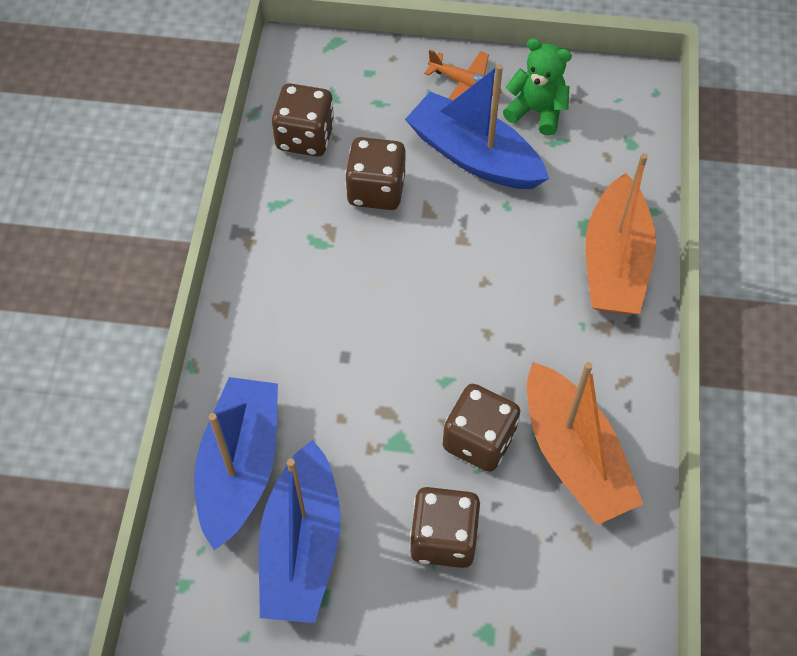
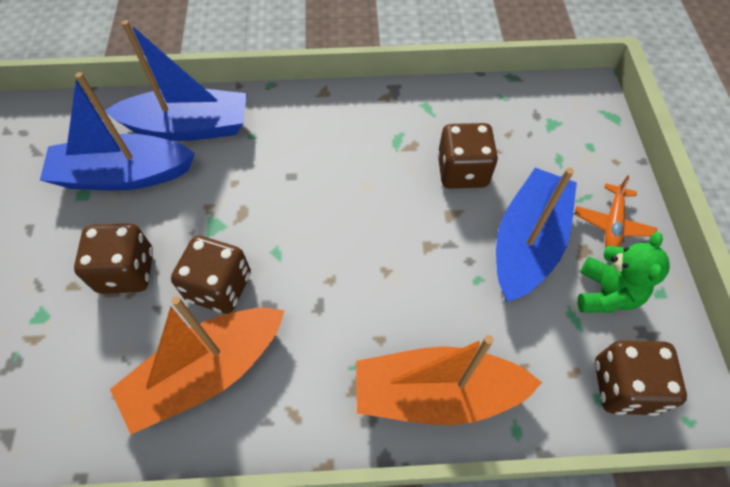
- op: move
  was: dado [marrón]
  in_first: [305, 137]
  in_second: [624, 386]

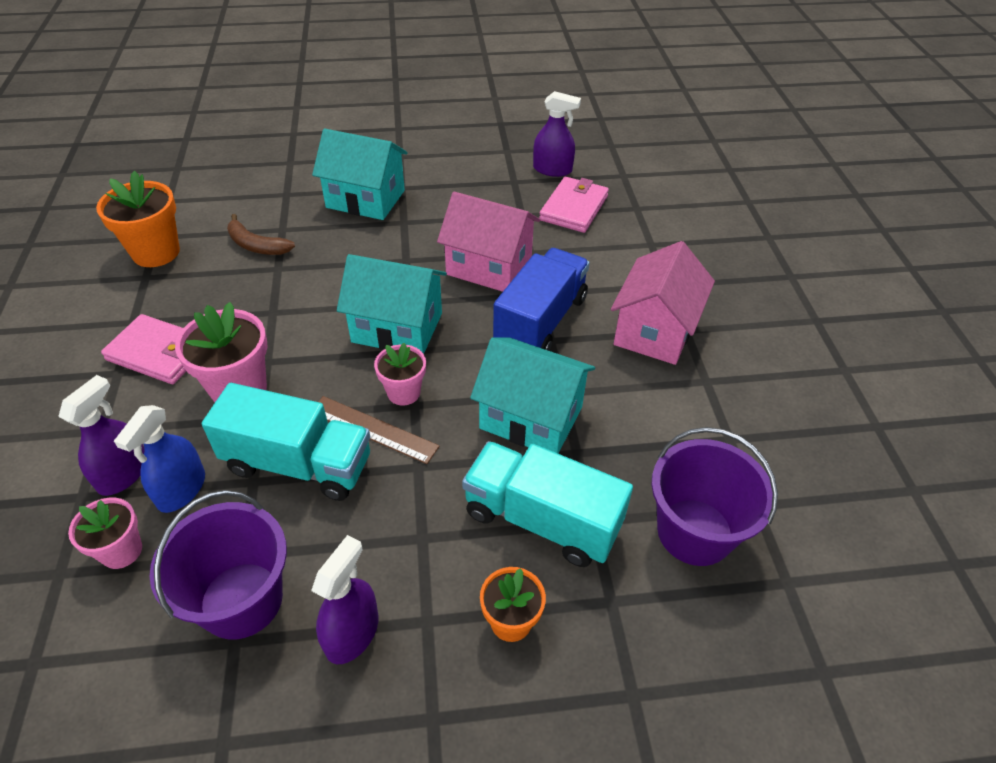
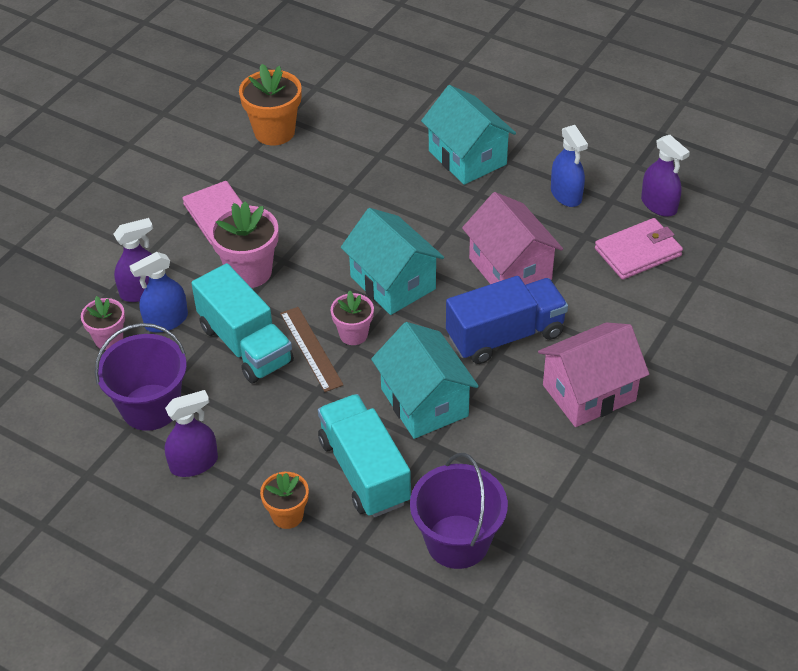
- op: delete
  was: plátano [marrón]
  in_first: [256, 245]
- op: insert
  now: pulverizador [azul]
  in_second: [566, 194]

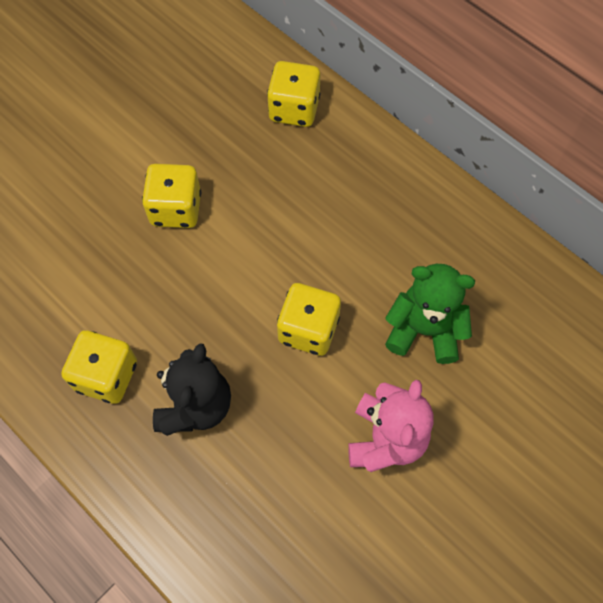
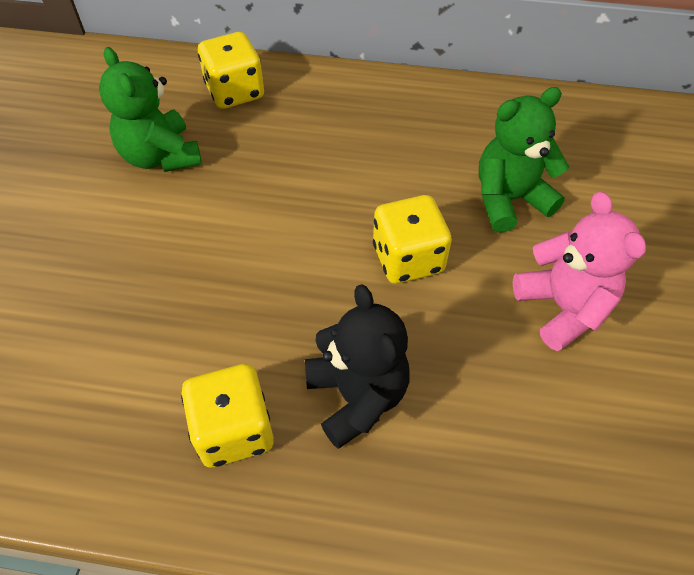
- op: delete
  was: dado [amarillo]
  in_first: [176, 209]
- op: insert
  now: osito [verde]
  in_second: [161, 156]

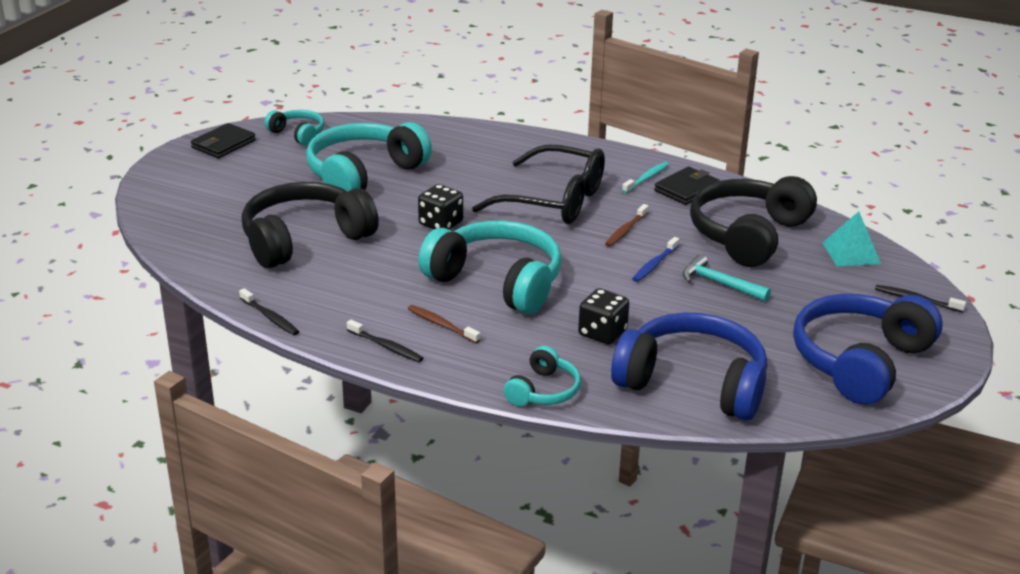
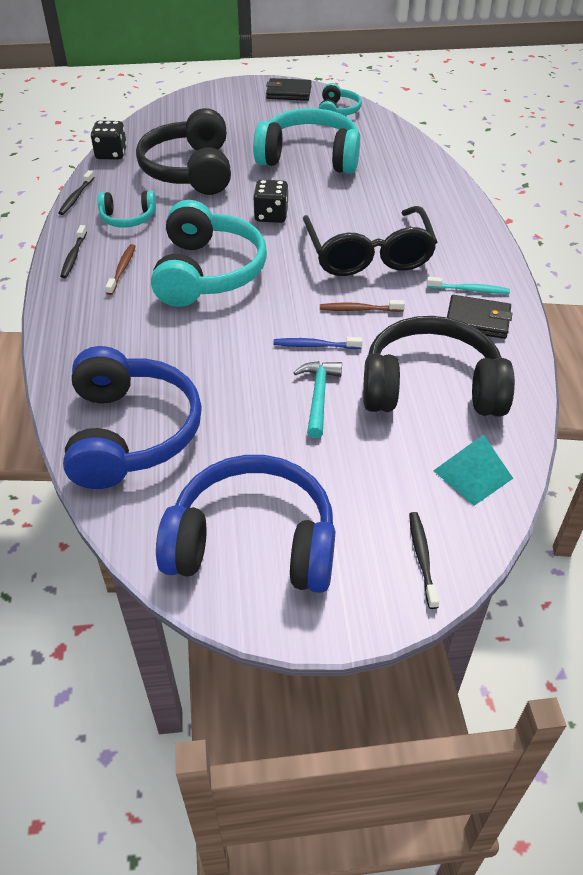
- op: rotate
  was: auriculares [negro]
  in_first: [304, 239]
  in_second: [190, 170]
  clockwise: -120
- op: move
  was: auriculares [turquesa]
  in_first: [543, 391]
  in_second: [128, 218]
- op: move
  was: dado [negro]
  in_first: [602, 333]
  in_second: [111, 154]

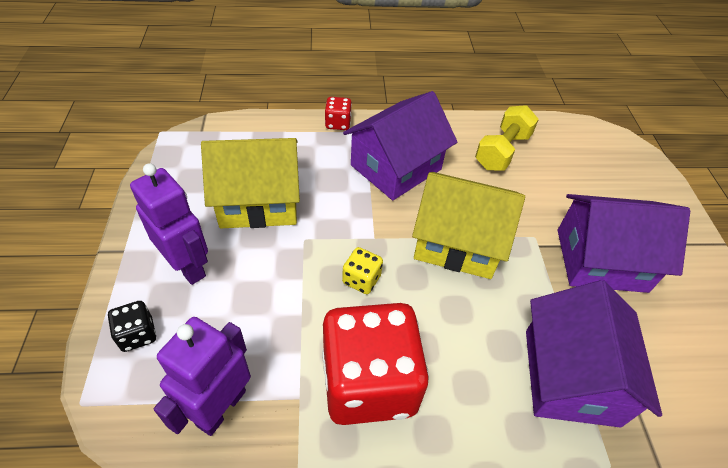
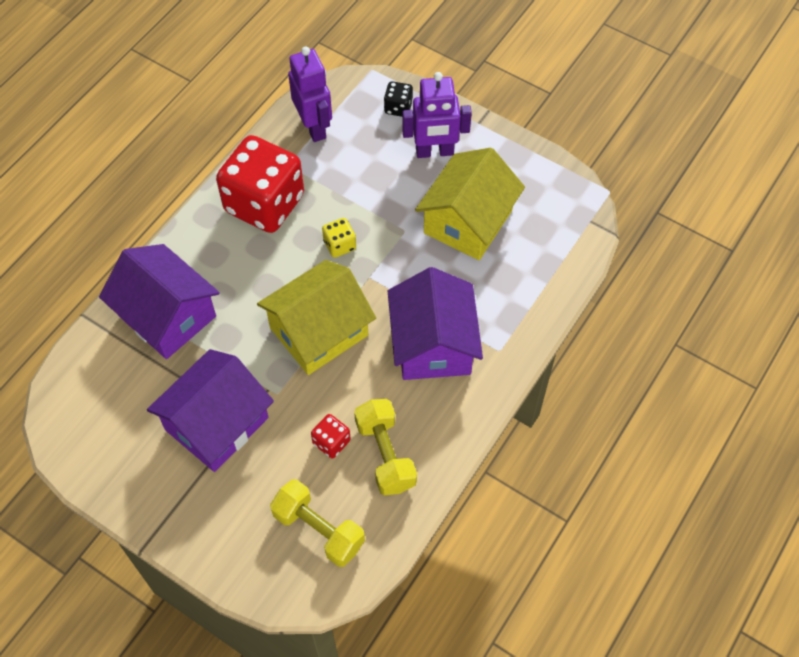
- op: move
  was: dado [rojo]
  in_first: [338, 123]
  in_second: [331, 442]
- op: insert
  now: mancuerna [amarillo]
  in_second: [318, 530]

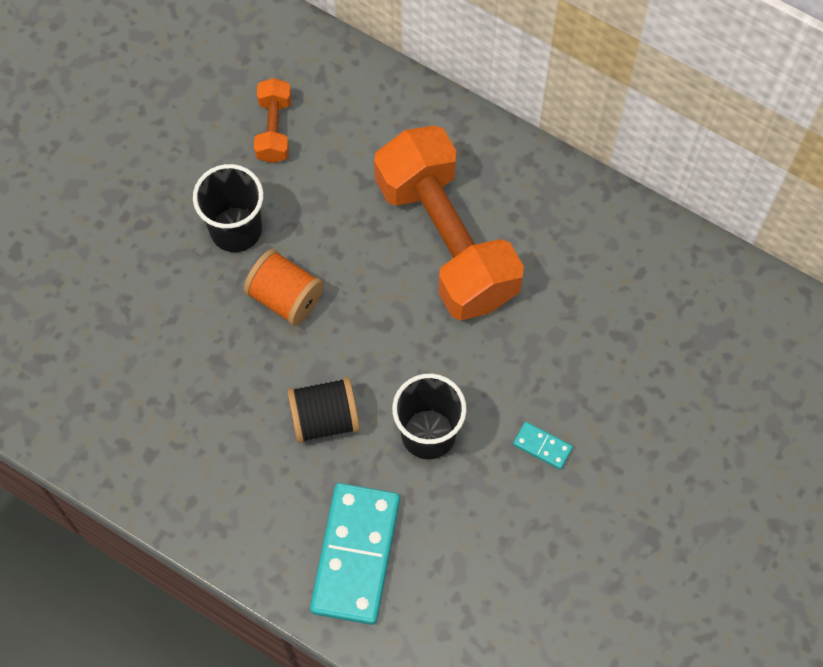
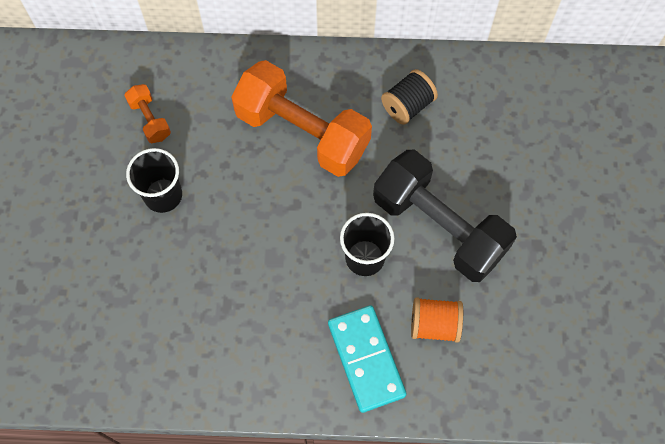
- op: move
  was: carrete [naranja]
  in_first: [285, 297]
  in_second: [434, 325]
- op: move
  was: carrete [negro]
  in_first: [324, 418]
  in_second: [408, 105]
- op: replace
  was: ficha de dominó [turquesa]
  now: mancuerna [negro]
  in_first: [542, 446]
  in_second: [439, 227]

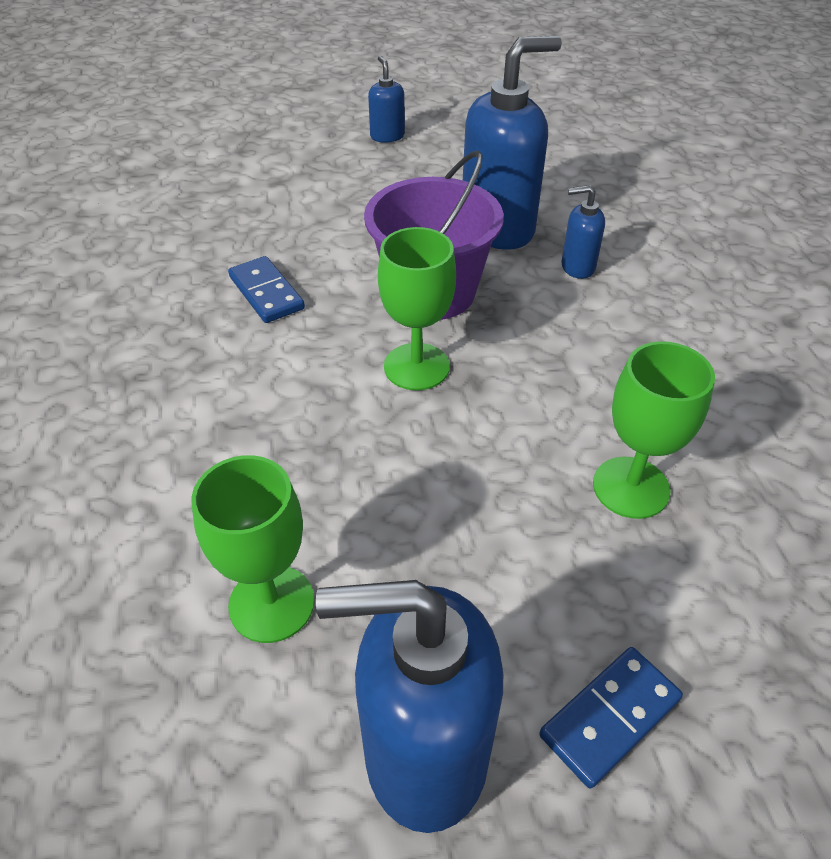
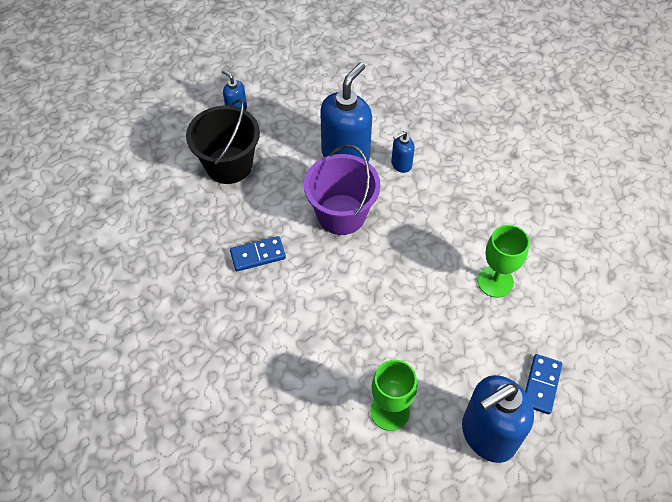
- op: rotate
  was: ficha de dominó [azul]
  in_first: [266, 293]
  in_second: [258, 255]
  clockwise: -45
- op: delete
  was: copa [verde]
  in_first: [416, 367]
- op: insert
  now: balde [negro]
  in_second: [229, 165]

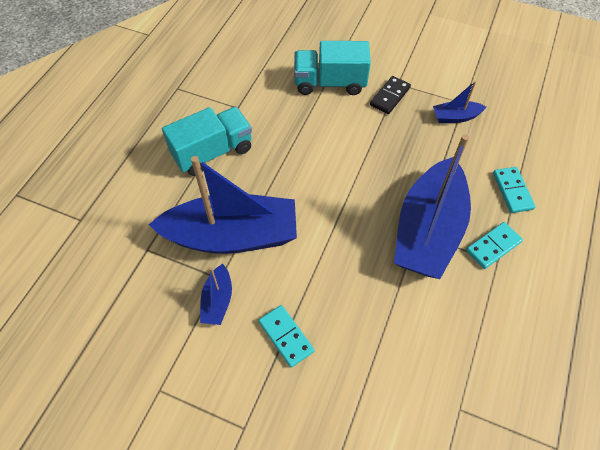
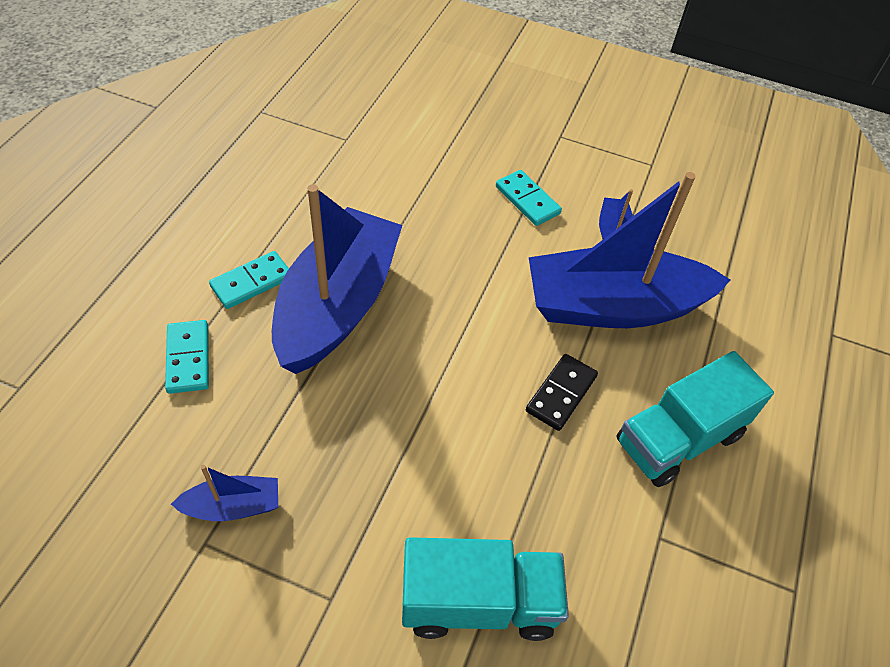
- op: move
  was: ficha de dominó [negro]
  in_first: [390, 96]
  in_second: [561, 394]

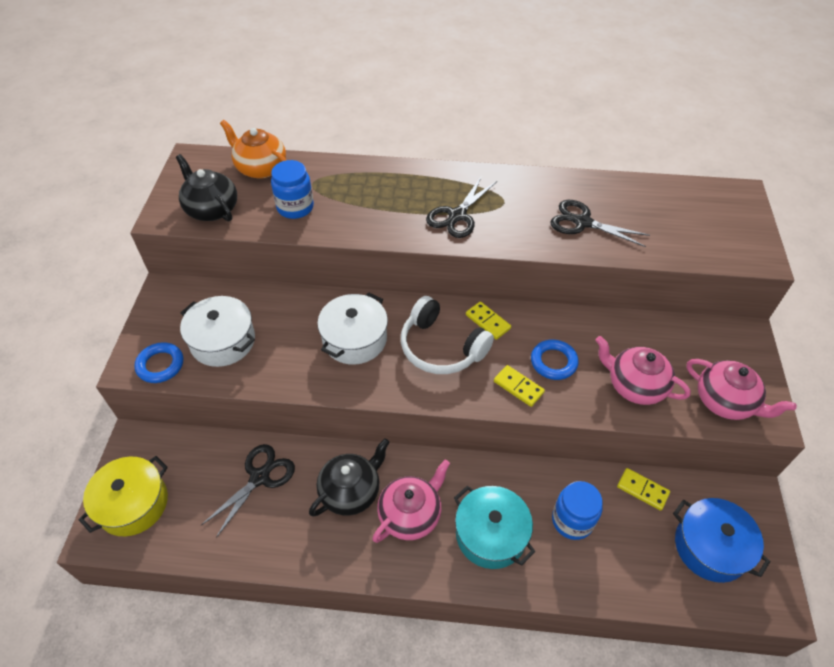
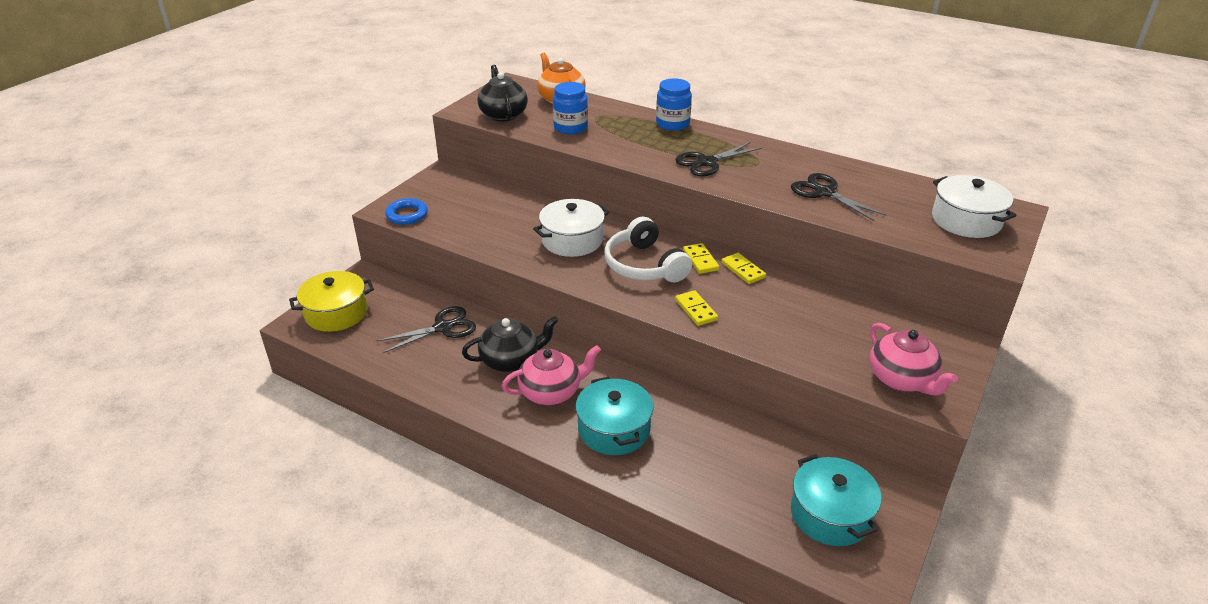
- op: move
  was: olla [blanco]
  in_first: [223, 341]
  in_second: [966, 220]
- op: delete
  was: anillo [azul]
  in_first: [553, 362]
- op: move
  was: tarro [azul]
  in_first: [572, 520]
  in_second: [672, 124]
- op: delete
  was: tetera [rosa]
  in_first: [635, 385]
- op: move
  was: ficha de dominó [amarillo]
  in_first: [642, 490]
  in_second: [743, 270]
- op: recolor
  was: olla [azul]
  now: olla [turquesa]
  in_first: [710, 547]
  in_second: [830, 514]

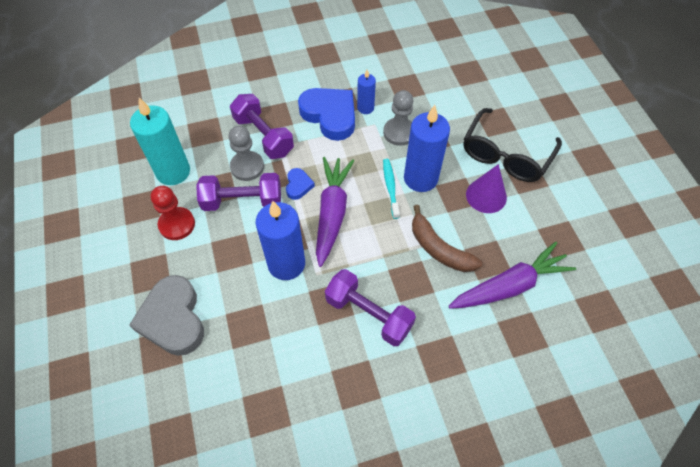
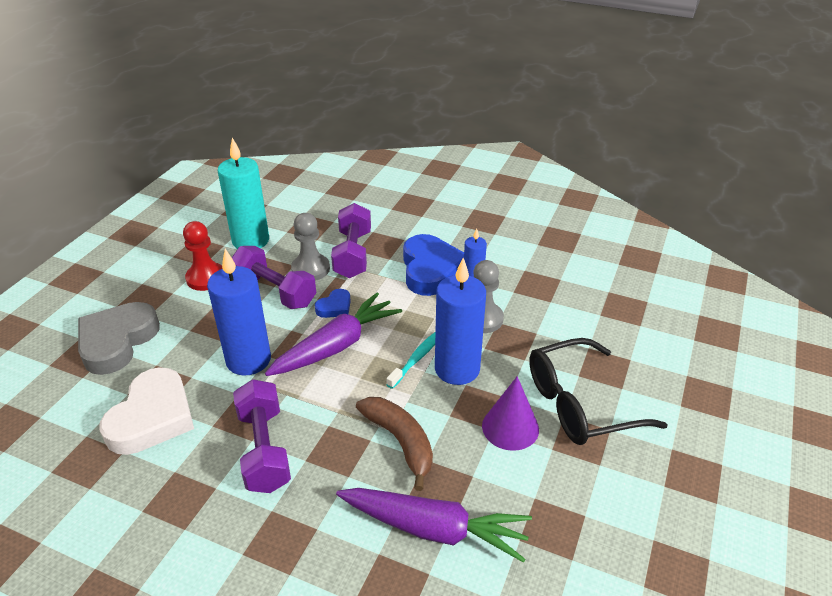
- op: rotate
  was: plátano [marrón]
  in_first: [439, 249]
  in_second: [400, 441]
  clockwise: 150
- op: insert
  now: corazón [blanco]
  in_second: [152, 417]

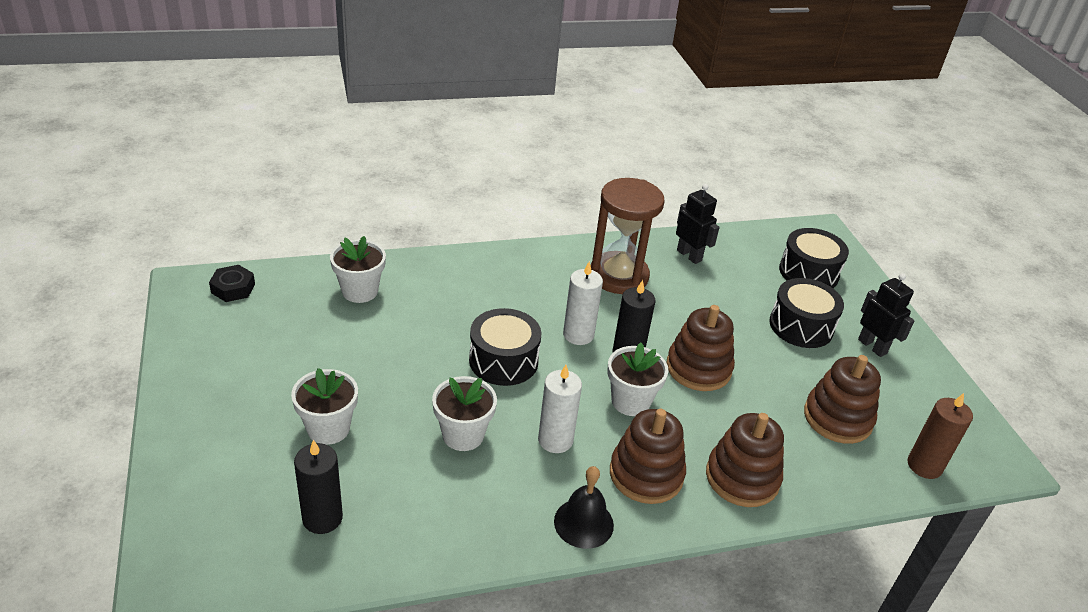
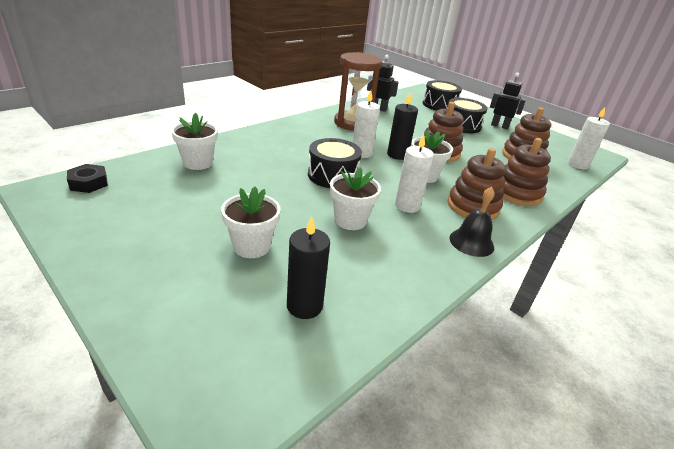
- op: recolor
  was: vela [marrón]
  now: vela [blanco]
  in_first: [924, 465]
  in_second: [577, 165]

